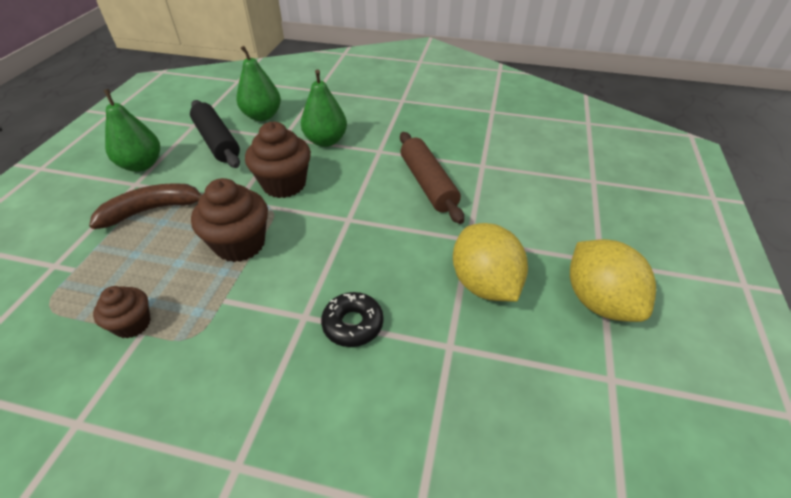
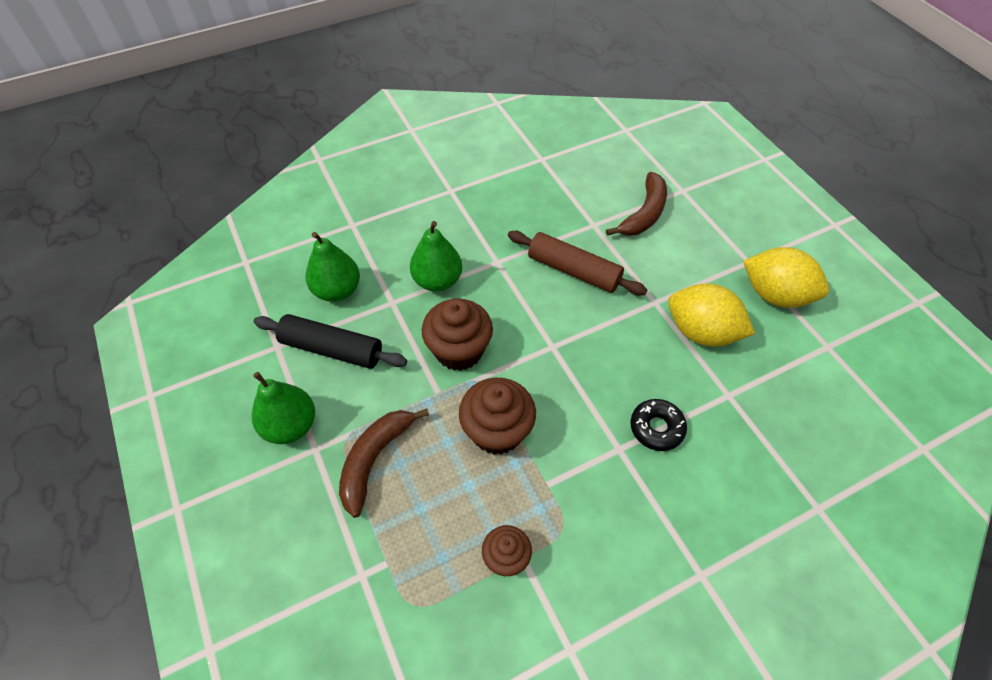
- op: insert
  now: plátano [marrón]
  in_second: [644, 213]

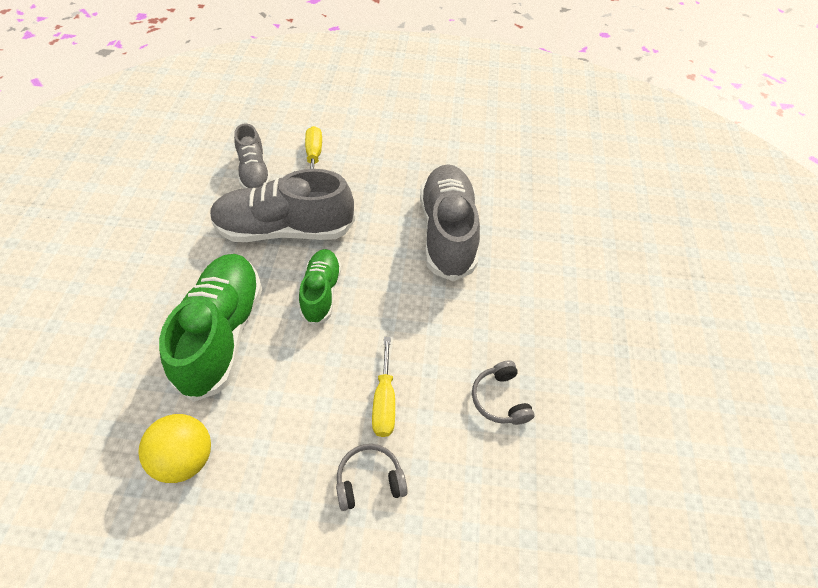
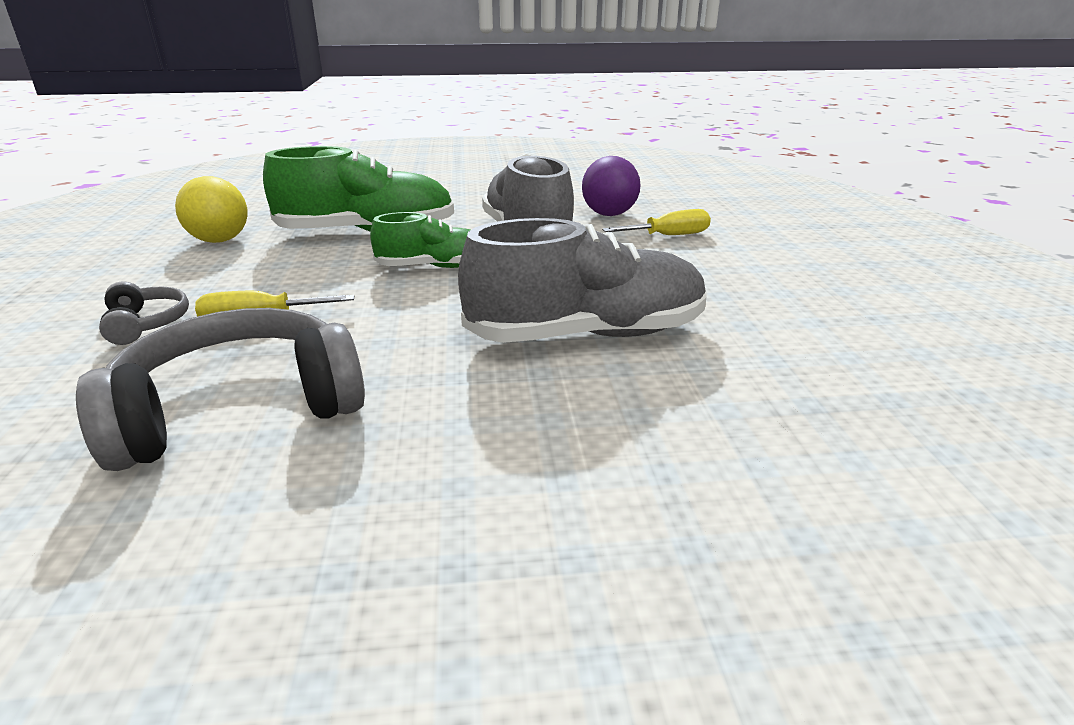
- op: replace
  was: zapato [gris]
  now: pelota [morado]
  in_first: [254, 173]
  in_second: [609, 214]
- op: resize
  was: auriculares [gris]
  in_first: [500, 399]
  in_second: [239, 409]
  ratio: 2.11

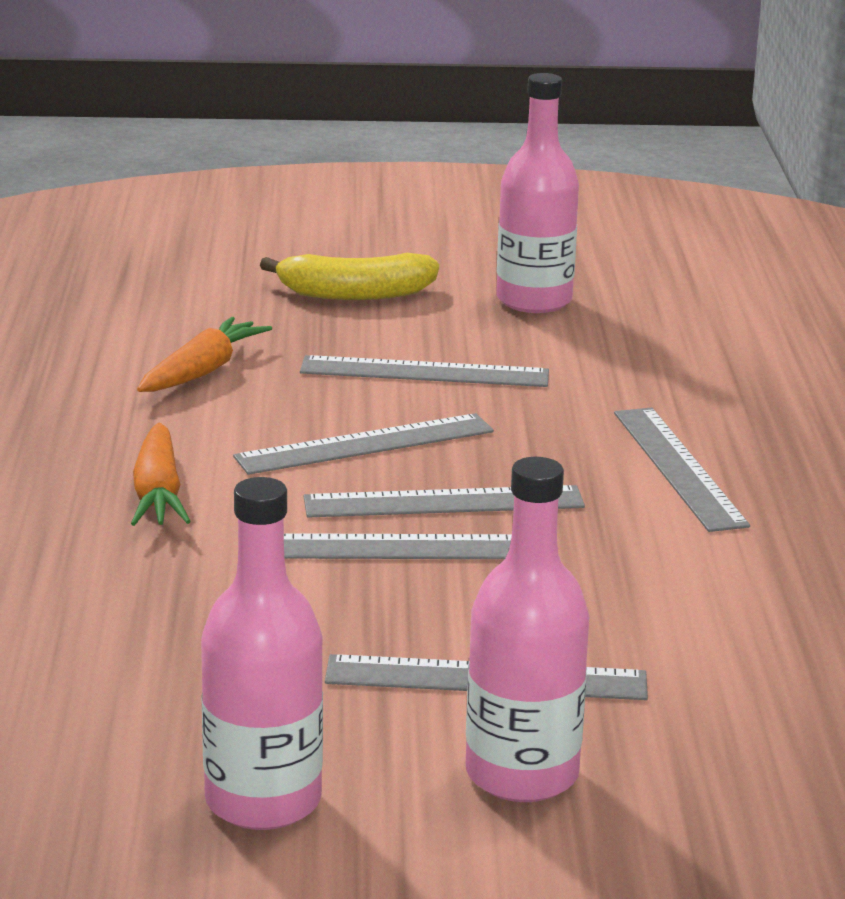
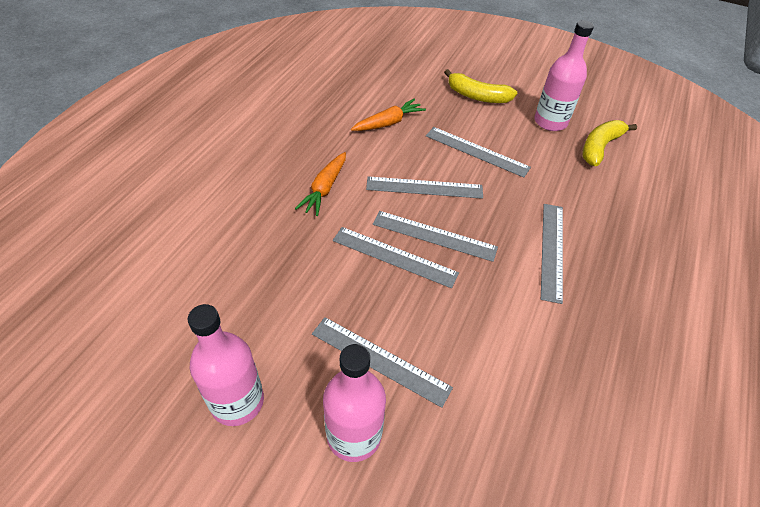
- op: insert
  now: plátano [amarillo]
  in_second: [599, 147]

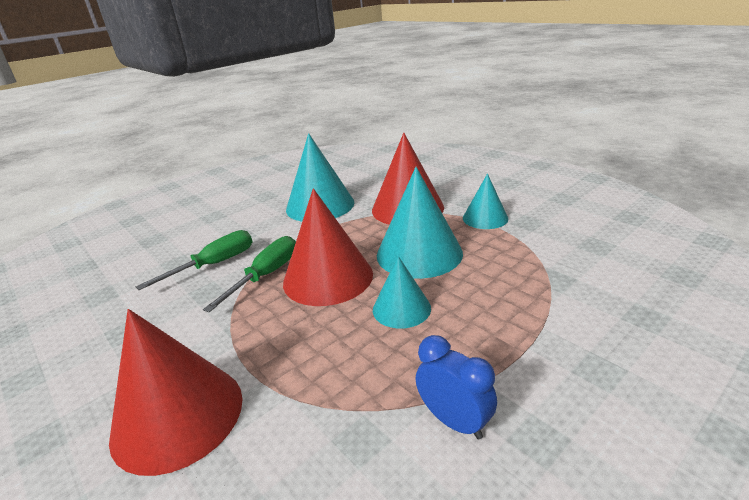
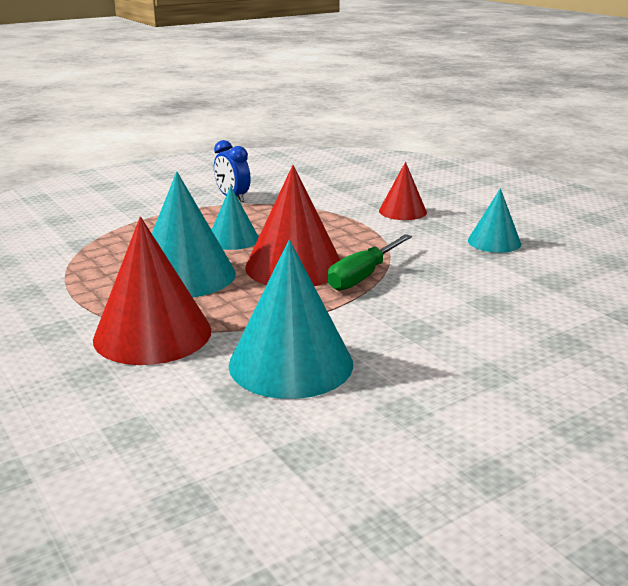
- op: resize
  was: cono [rojo]
  in_first: [178, 415]
  in_second: [402, 211]
  ratio: 0.58
- op: delete
  was: destornillador [verde]
  in_first: [214, 264]
- op: move
  was: cono [turquesa]
  in_first: [485, 218]
  in_second: [494, 242]

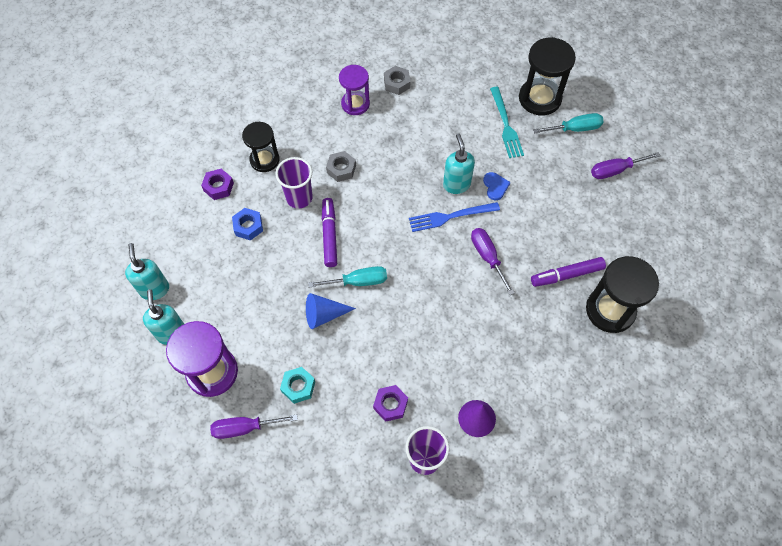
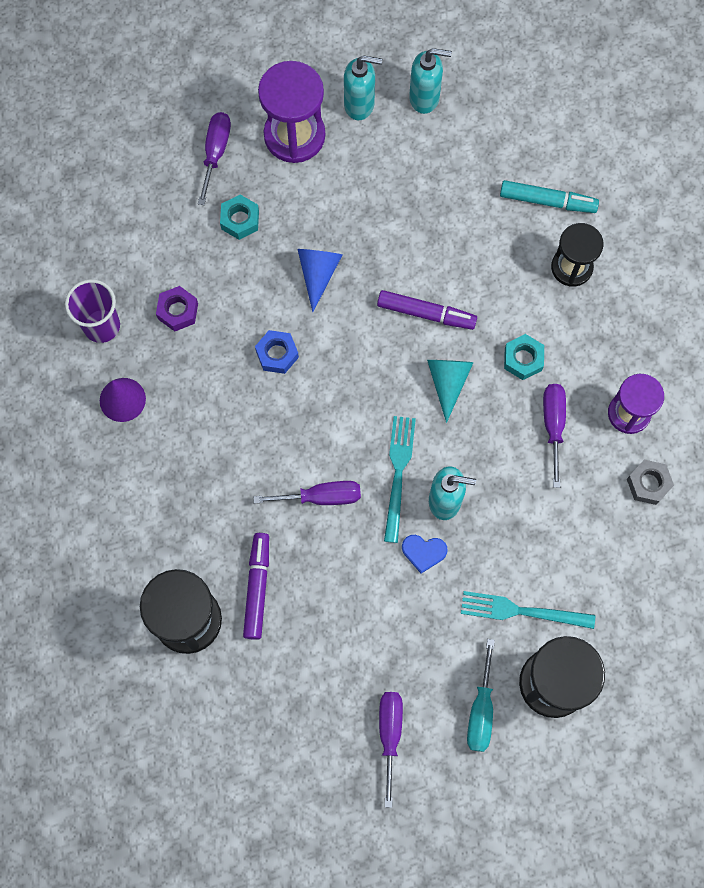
- op: replace
  was: tuerca [morado]
  now: rotulador [turquesa]
  in_first: [218, 187]
  in_second: [547, 201]
- op: move
  was: tuerca [azul]
  in_first: [248, 226]
  in_second: [277, 354]
- op: delete
  was: vaso [morado]
  in_first: [299, 198]
- op: delete
  was: destornillador [turquesa]
  in_first: [358, 281]
- op: recolor
  was: tuerca [gris]
  now: tuerca [turquesa]
  in_first: [341, 169]
  in_second: [523, 359]
- op: recolor
  was: tenedor [azul]
  now: tenedor [turquesa]
  in_first: [450, 217]
  in_second: [398, 473]
- op: insert
  now: cono [turquesa]
  in_second: [448, 382]
- op: insert
  now: destornillador [morado]
  in_second: [553, 425]

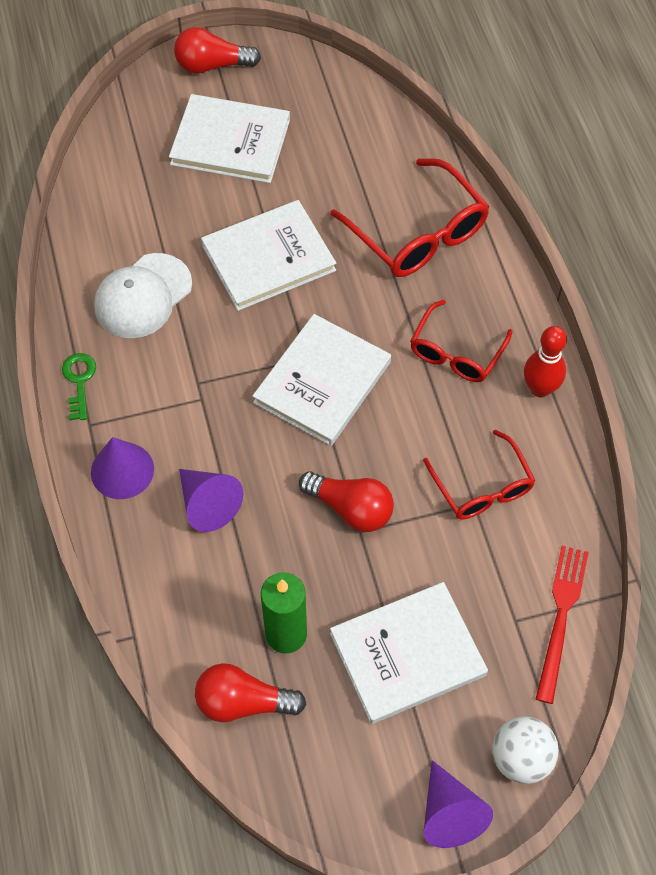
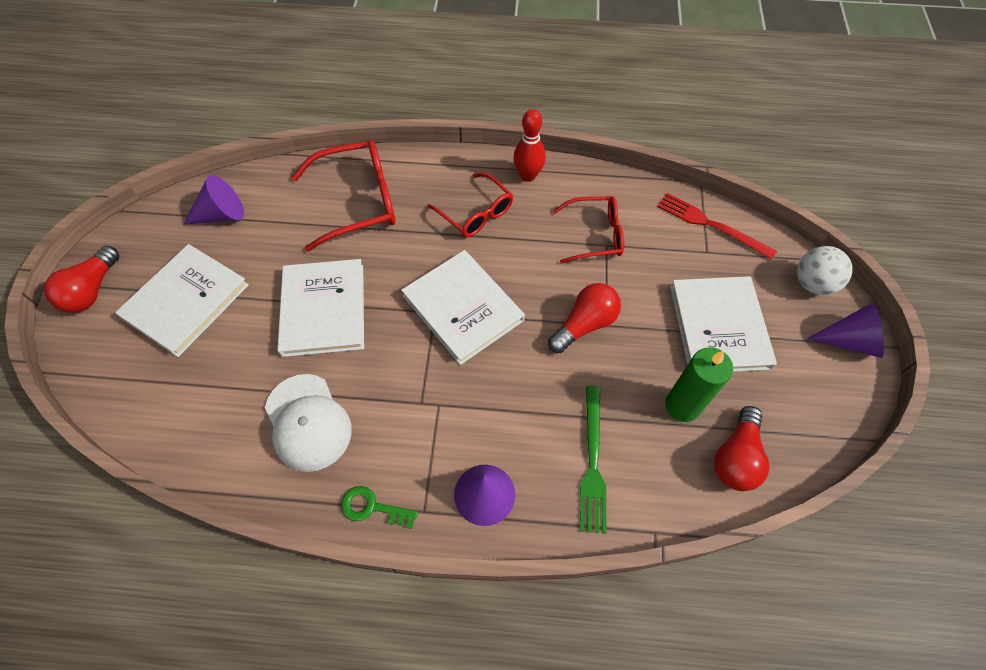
- op: move
  was: cono [morado]
  in_first: [208, 504]
  in_second: [221, 215]
- op: insert
  now: tenedor [verde]
  in_second: [592, 462]

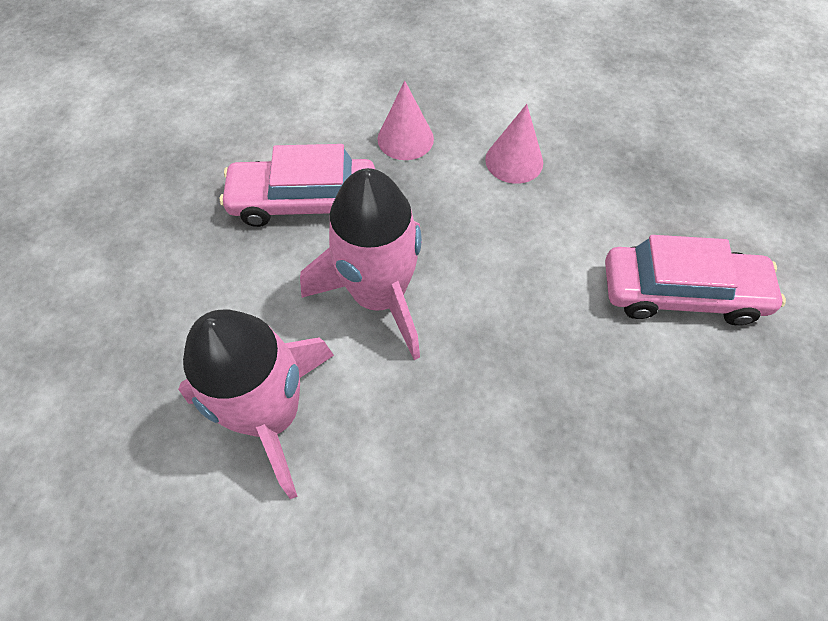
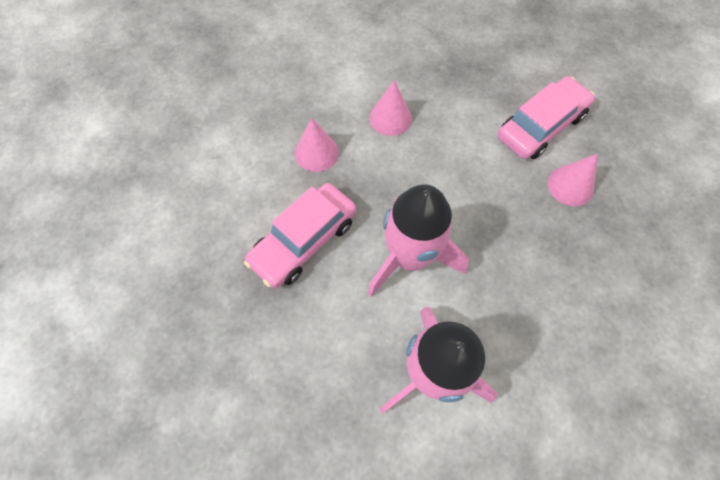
- op: insert
  now: cono [rosa]
  in_second: [570, 186]

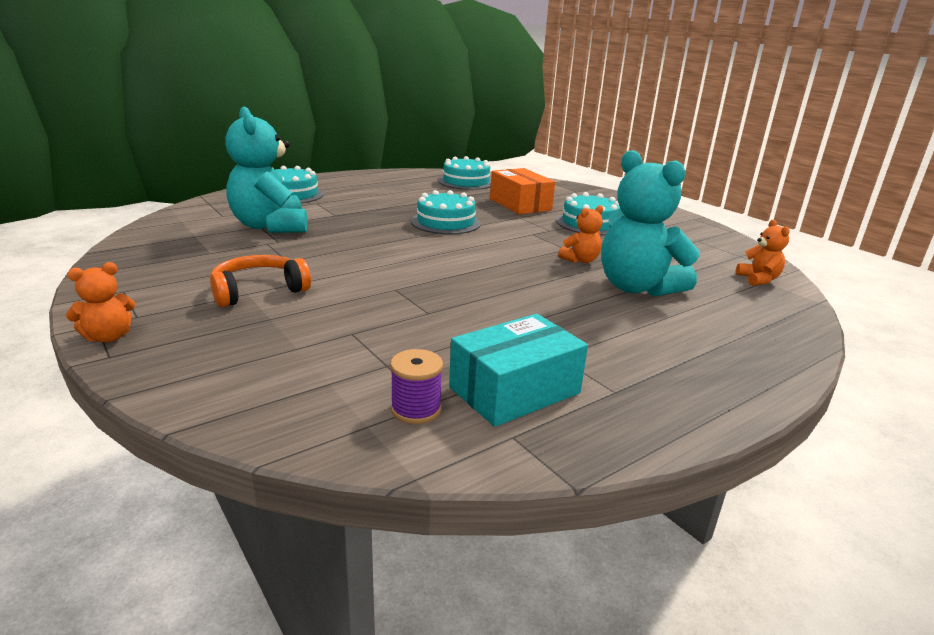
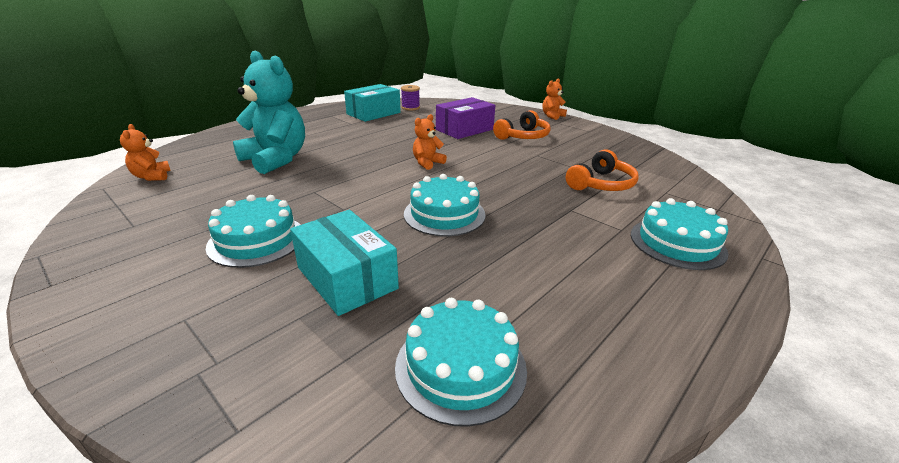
- op: replace
  was: osito [turquesa]
  now: auriculares [naranja]
  in_first: [270, 226]
  in_second: [601, 184]
- op: recolor
  was: caja [naranja]
  now: caja [turquesa]
  in_first: [520, 204]
  in_second: [346, 278]
- op: move
  was: osito [naranja]
  in_first: [580, 260]
  in_second: [427, 163]
- op: insert
  now: caja [morado]
  in_second: [464, 129]

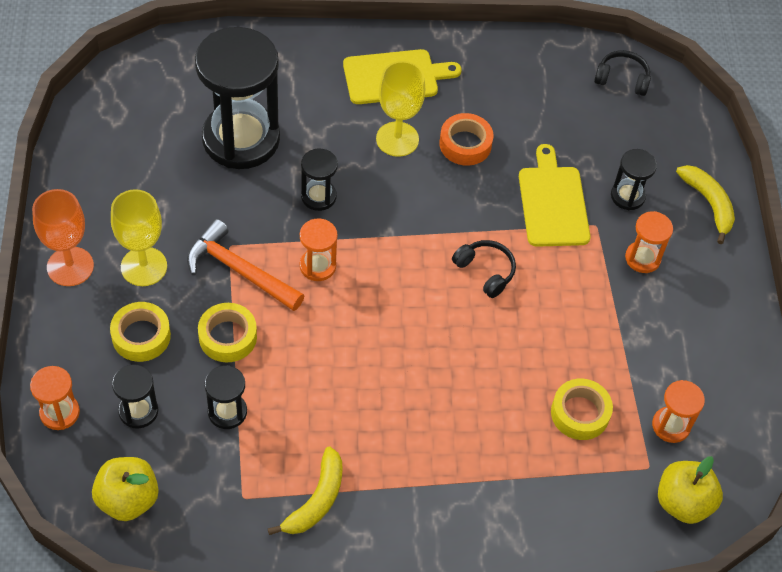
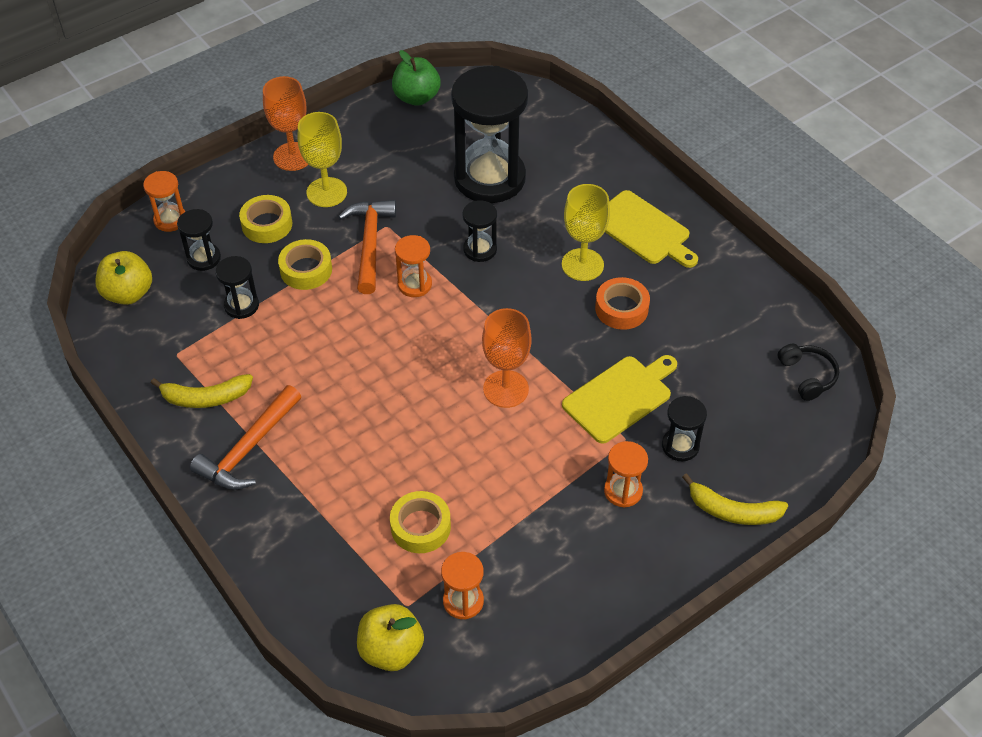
- op: replace
  was: auriculares [negro]
  now: copa [naranja]
  in_first: [485, 271]
  in_second: [506, 389]
- op: rotate
  was: plátano [amarillo]
  in_first: [708, 204]
  in_second: [733, 511]
  clockwise: 75
- op: insert
  now: martillo [naranja]
  in_second: [248, 449]
- op: insert
  now: manzana [verde]
  in_second: [416, 97]

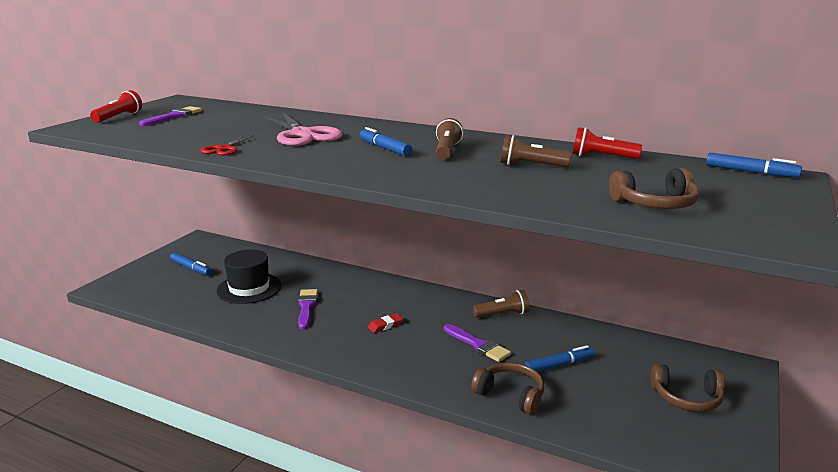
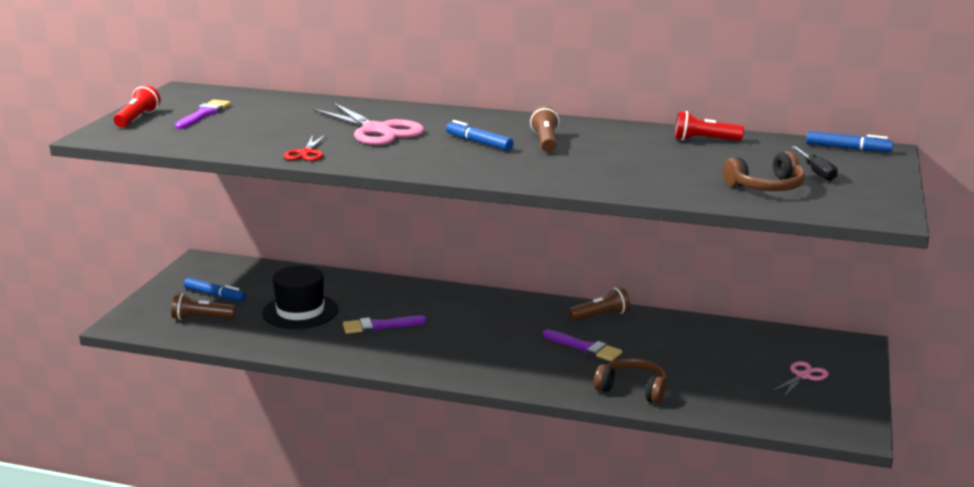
- op: rotate
  was: pincel [morado]
  in_first: [306, 307]
  in_second: [379, 326]
  clockwise: -90
- op: delete
  was: goma de borrar [rojo]
  in_first: [385, 325]
- op: move
  was: lámpara de mano [marrón]
  in_first: [531, 165]
  in_second: [201, 318]
- op: delete
  was: rotulador [azul]
  in_first: [559, 365]
- op: replace
  was: auriculares [marrón]
  now: tijeras [rosa]
  in_first: [686, 398]
  in_second: [803, 376]
- op: insert
  now: destornillador [negro]
  in_second: [816, 172]

